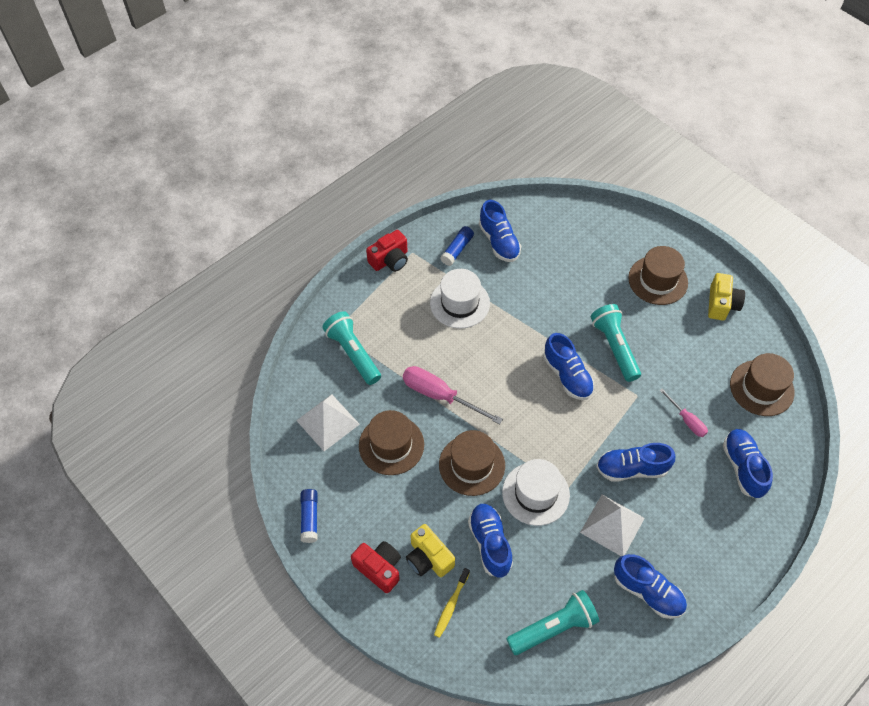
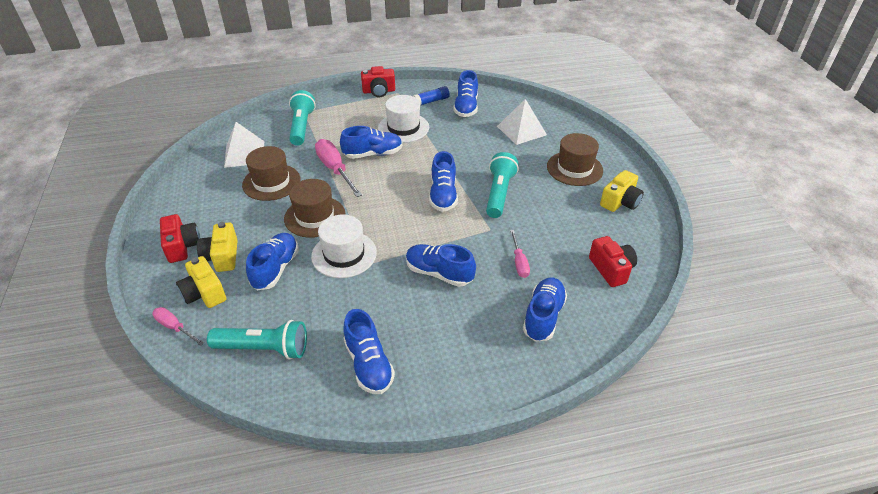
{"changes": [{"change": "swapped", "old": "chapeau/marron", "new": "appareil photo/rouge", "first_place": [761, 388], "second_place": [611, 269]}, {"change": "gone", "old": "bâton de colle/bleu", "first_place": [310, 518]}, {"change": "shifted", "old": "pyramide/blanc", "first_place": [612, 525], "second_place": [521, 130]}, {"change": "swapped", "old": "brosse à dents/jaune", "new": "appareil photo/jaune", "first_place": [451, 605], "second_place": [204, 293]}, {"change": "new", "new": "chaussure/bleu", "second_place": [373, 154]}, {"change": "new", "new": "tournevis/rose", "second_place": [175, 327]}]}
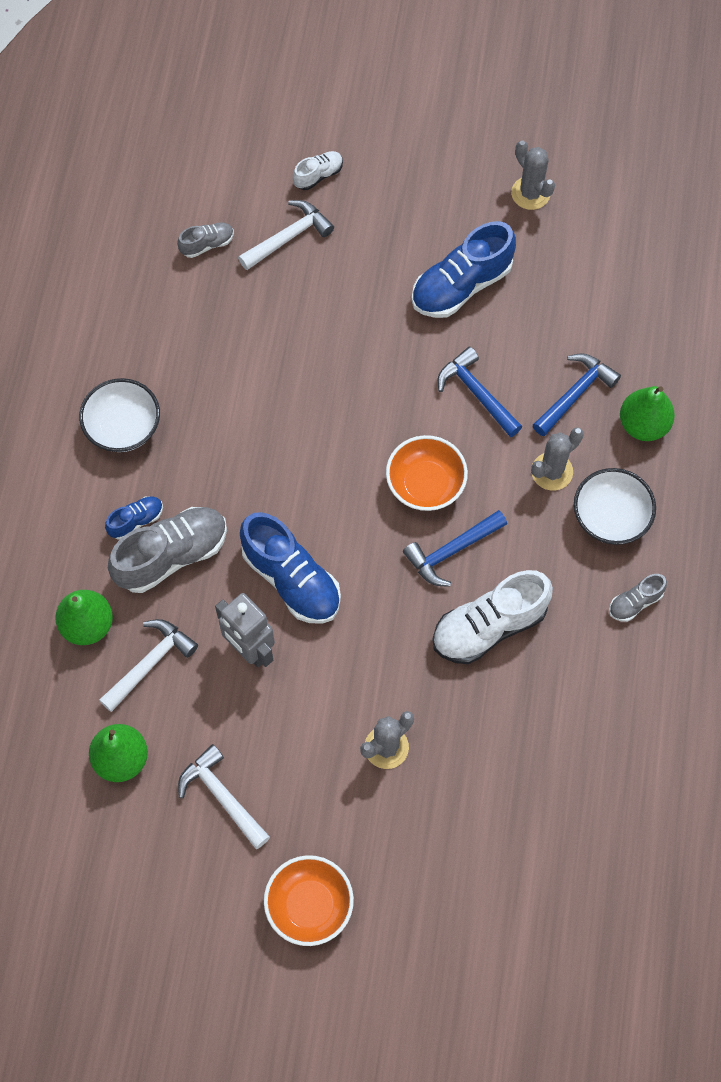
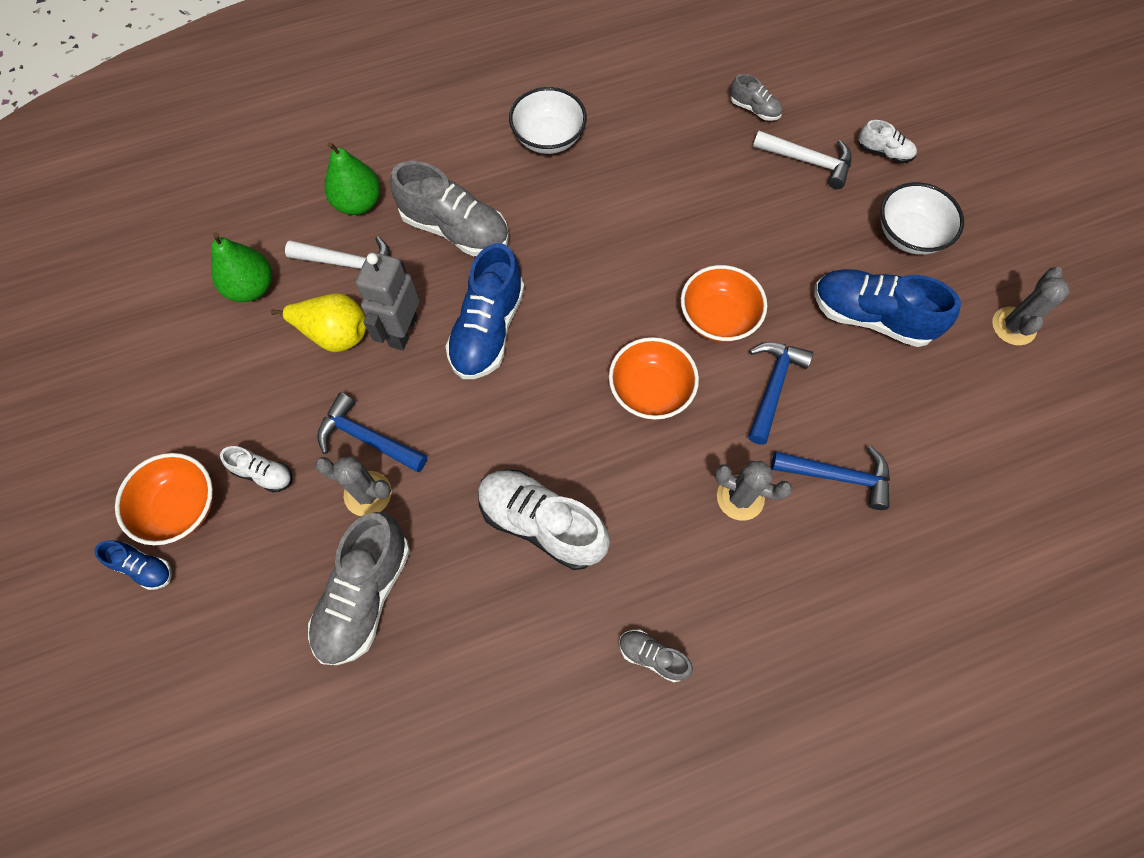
{"changes": [{"change": "gone", "old": "poire/vert", "first_place": [643, 425]}, {"change": "shifted", "old": "bol/blanc", "first_place": [610, 517], "second_place": [909, 234]}, {"change": "shifted", "old": "chaussure/bleu", "first_place": [136, 521], "second_place": [144, 567]}, {"change": "shifted", "old": "marteau/bleu", "first_place": [451, 551], "second_place": [367, 438]}, {"change": "gone", "old": "marteau/blanc", "first_place": [222, 796]}, {"change": "new", "new": "bol/orange", "second_place": [718, 318]}, {"change": "new", "new": "poire/jaune", "second_place": [334, 334]}, {"change": "new", "new": "chaussure/blanc", "second_place": [263, 474]}, {"change": "new", "new": "chaussure/gris", "second_place": [365, 595]}]}
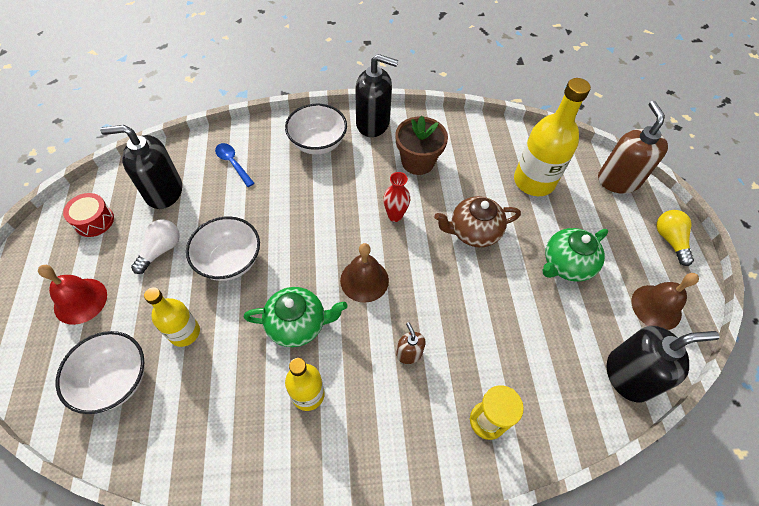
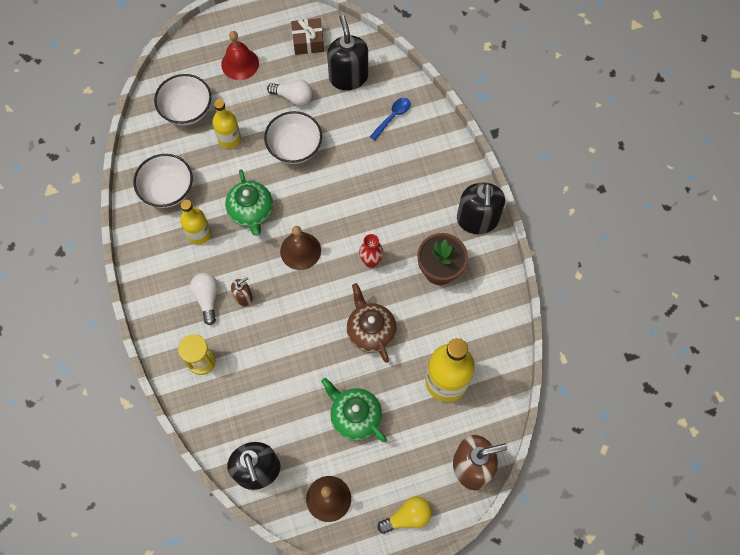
{"changes": [{"change": "shifted", "old": "bol/blanc", "first_place": [318, 143], "second_place": [168, 190]}, {"change": "swapped", "old": "tambour/rouge", "new": "cadeau/marron", "first_place": [94, 221], "second_place": [308, 42]}, {"change": "new", "new": "ampoule/blanc", "second_place": [207, 298]}]}
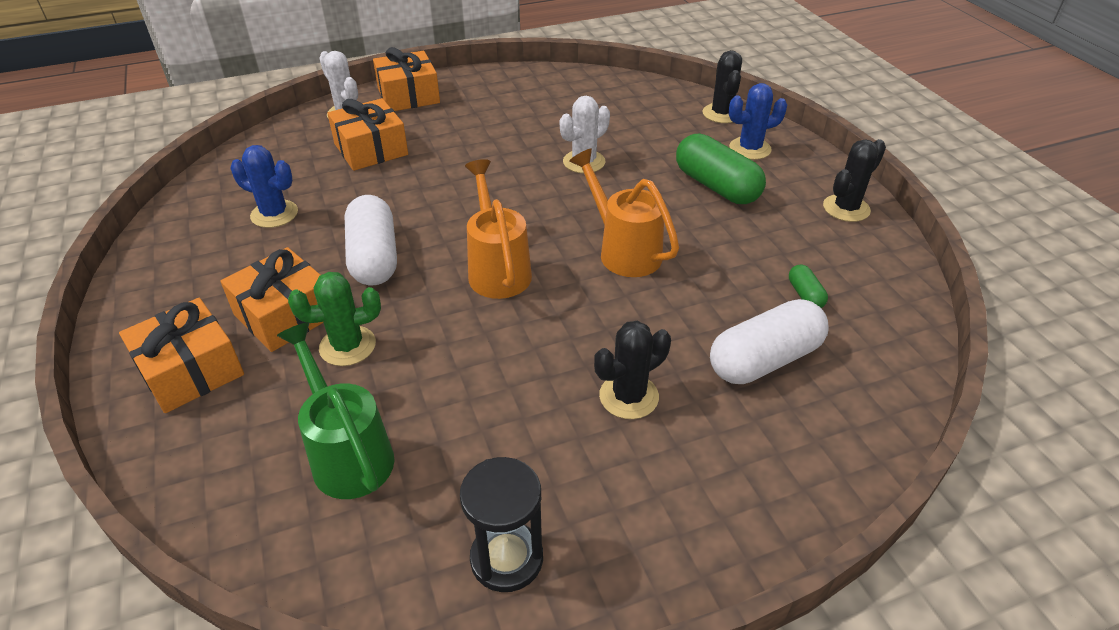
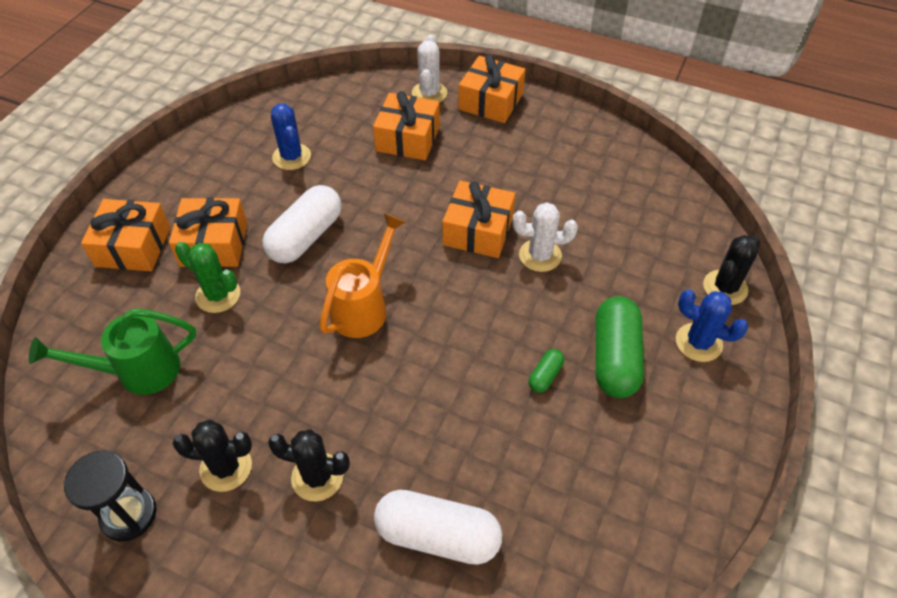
{"changes": [{"change": "shifted", "old": "cactus/noir", "first_place": [846, 208], "second_place": [226, 467]}, {"change": "gone", "old": "arrosoir/orange", "first_place": [624, 251]}, {"change": "shifted", "old": "gélule/vert", "first_place": [805, 295], "second_place": [545, 376]}, {"change": "rotated", "old": "arrosoir/vert", "first_place": [348, 453], "second_place": [138, 371], "degrees": -120}, {"change": "new", "new": "cadeau/orange", "second_place": [478, 231]}]}
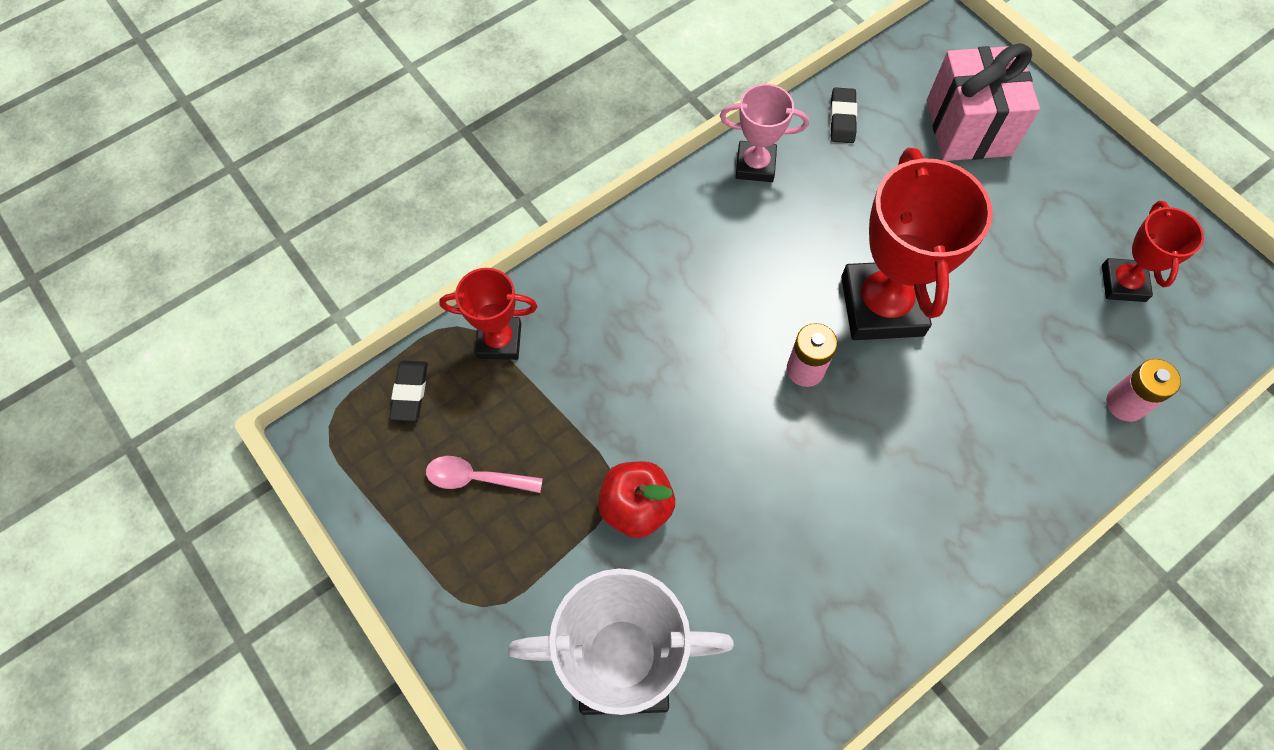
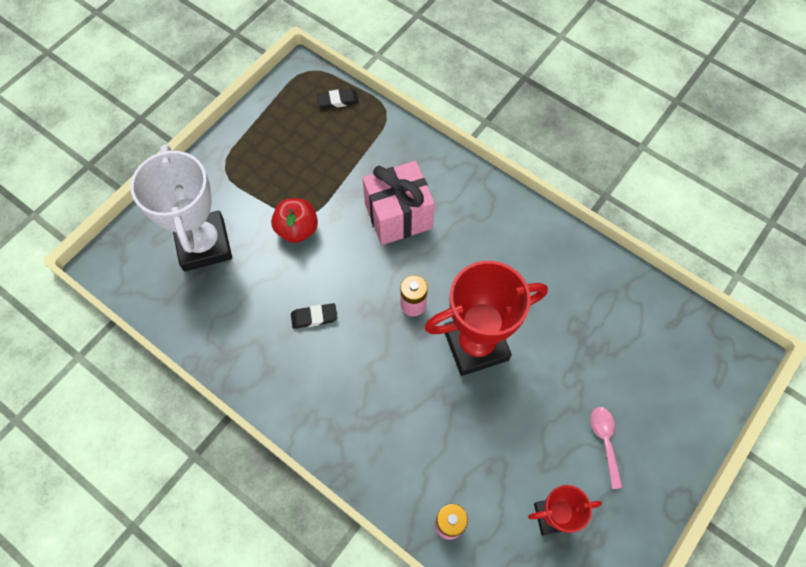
{"changes": [{"change": "shifted", "old": "cadeau/rose", "first_place": [968, 128], "second_place": [398, 216]}, {"change": "gone", "old": "trophée/rose", "first_place": [755, 165]}, {"change": "shifted", "old": "gomme/noir", "first_place": [842, 118], "second_place": [314, 317]}, {"change": "gone", "old": "trophée/rouge", "first_place": [499, 340]}, {"change": "shifted", "old": "cuillère/rose", "first_place": [476, 478], "second_place": [605, 442]}]}
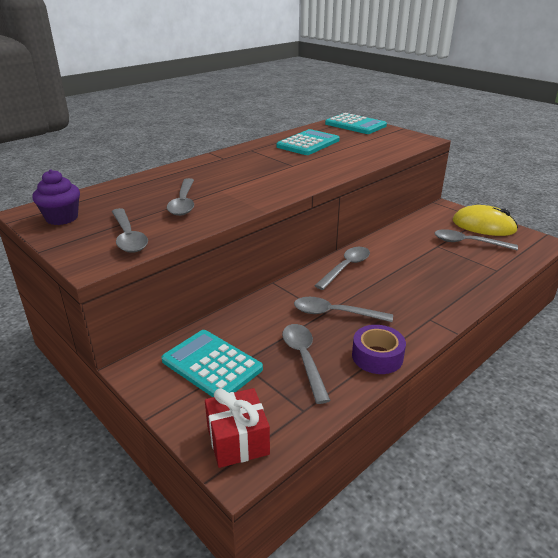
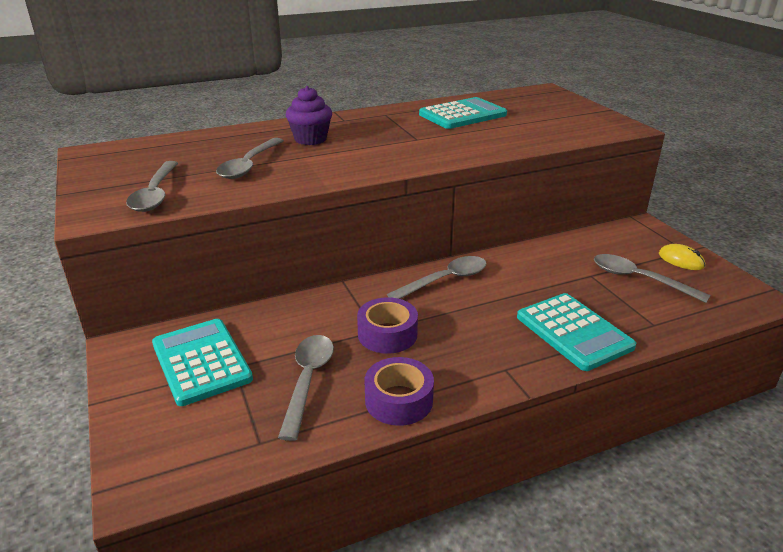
{"changes": [{"change": "shifted", "old": "calculatrice/turquoise", "first_place": [355, 125], "second_place": [573, 332]}, {"change": "shifted", "old": "muffin/violet", "first_place": [62, 218], "second_place": [310, 139]}, {"change": "scaled", "old": "souris/jaune", "first_place": [483, 226], "second_place": [681, 260], "factor": 0.52}, {"change": "swapped", "old": "cuillère/gris", "new": "ruban adhésif/violet", "first_place": [335, 313], "second_place": [387, 334]}, {"change": "gone", "old": "cadeau/rouge", "first_place": [237, 440]}]}
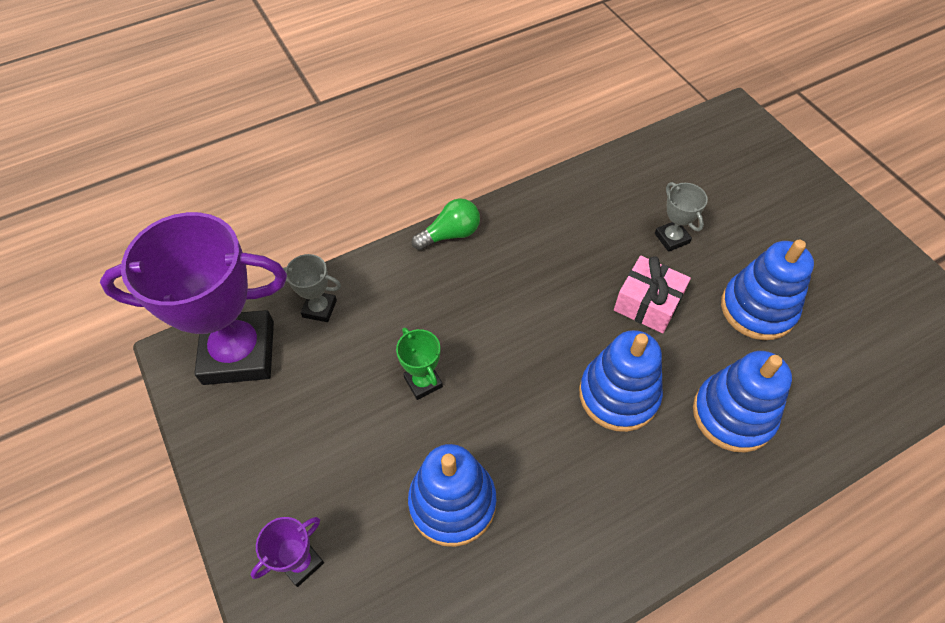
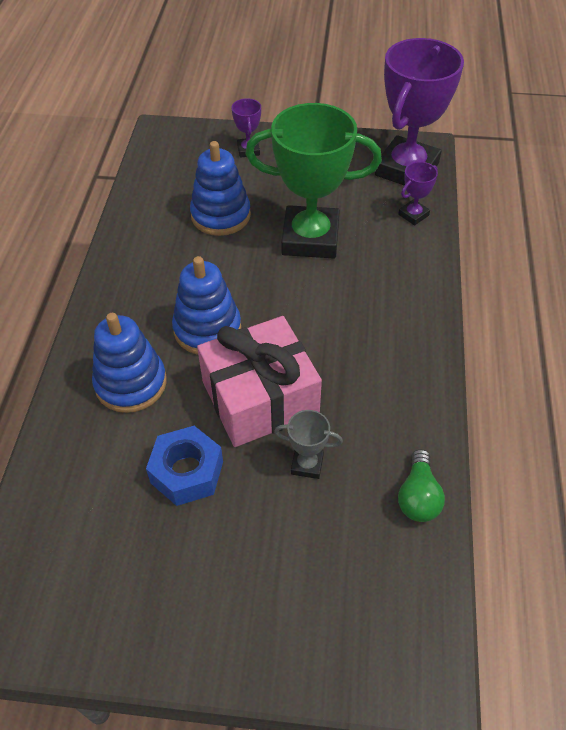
{"changes": [{"change": "shifted", "old": "ampoule/vert", "first_place": [450, 234], "second_place": [418, 496]}, {"change": "swapped", "old": "jouet à empiler/bleu", "new": "écrou/bleu", "first_place": [757, 309], "second_place": [187, 472]}, {"change": "repainted", "old": "trophée/gris", "new": "trophée/violet", "first_place": [319, 308], "second_place": [413, 215]}, {"change": "scaled", "old": "cadeau/rose", "first_place": [647, 303], "second_place": [260, 397], "factor": 1.75}, {"change": "scaled", "old": "trophée/vert", "first_place": [423, 382], "second_place": [310, 238], "factor": 2.35}]}
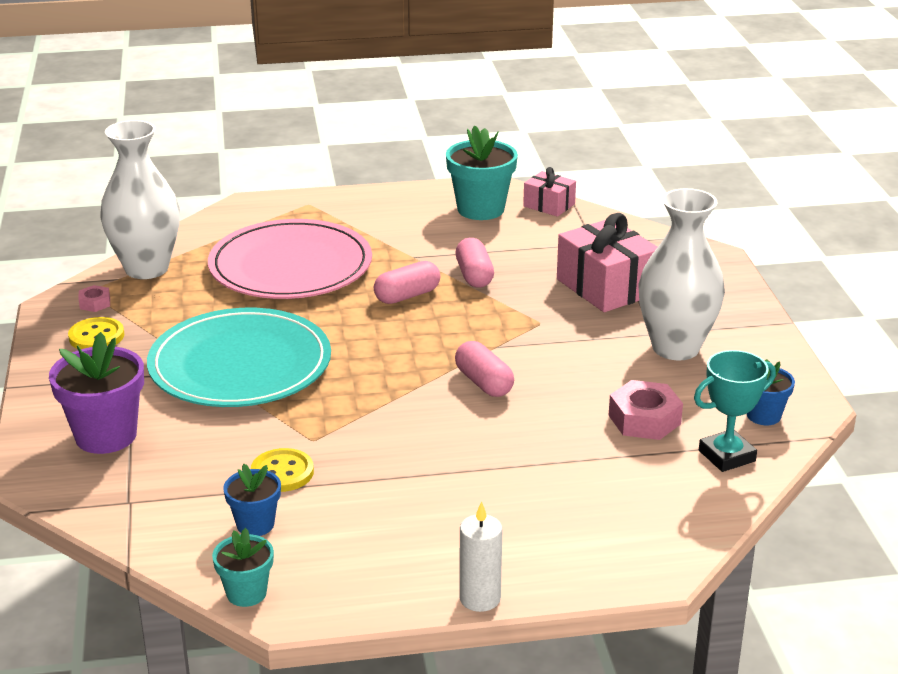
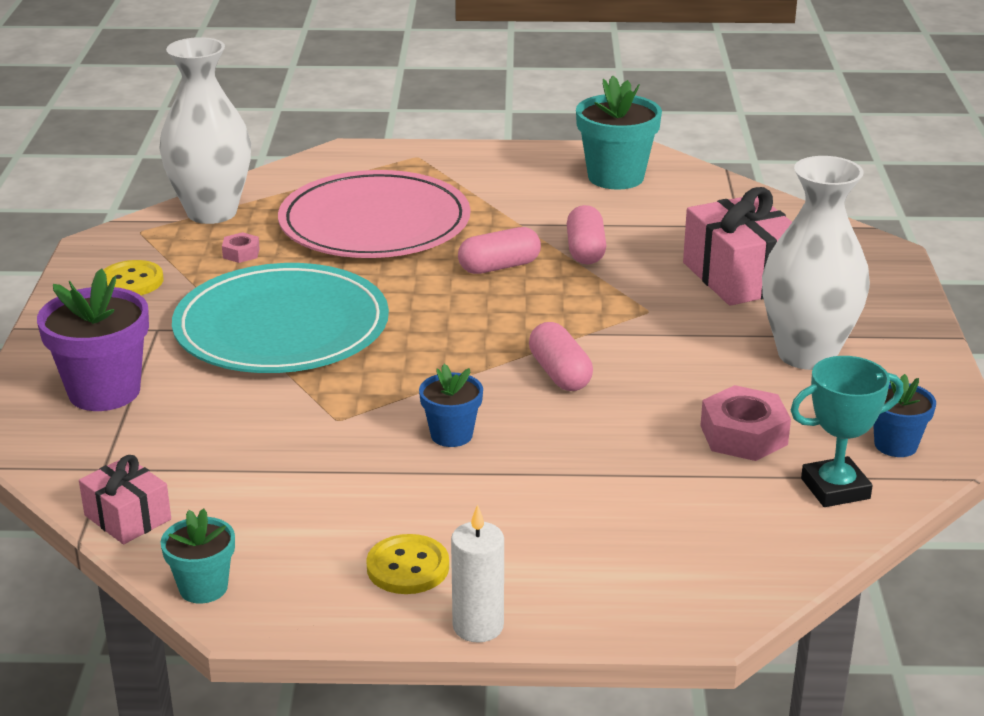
{"changes": [{"change": "shifted", "old": "cadeau/rose", "first_place": [549, 205], "second_place": [128, 517]}, {"change": "shifted", "old": "écrou/rose", "first_place": [95, 303], "second_place": [241, 253]}, {"change": "shifted", "old": "bouton/jaune", "first_place": [282, 472], "second_place": [408, 567]}, {"change": "shifted", "old": "pot de fleurs/bleu", "first_place": [255, 524], "second_place": [451, 435]}]}
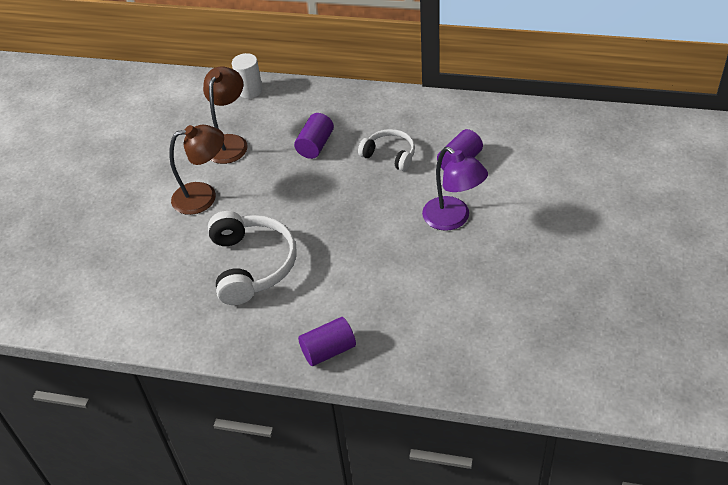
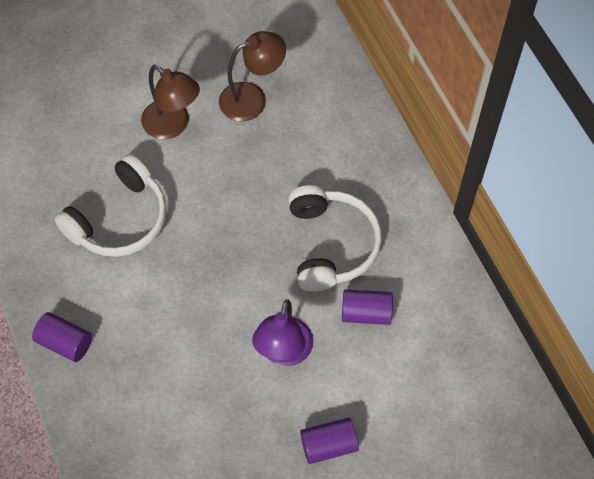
{"changes": [{"change": "gone", "old": "cylindre/blanc", "first_place": [250, 90]}, {"change": "shifted", "old": "cylindre/violet", "first_place": [315, 145], "second_place": [328, 445]}, {"change": "scaled", "old": "casque audio/blanc", "first_place": [390, 155], "second_place": [331, 244], "factor": 1.69}]}
